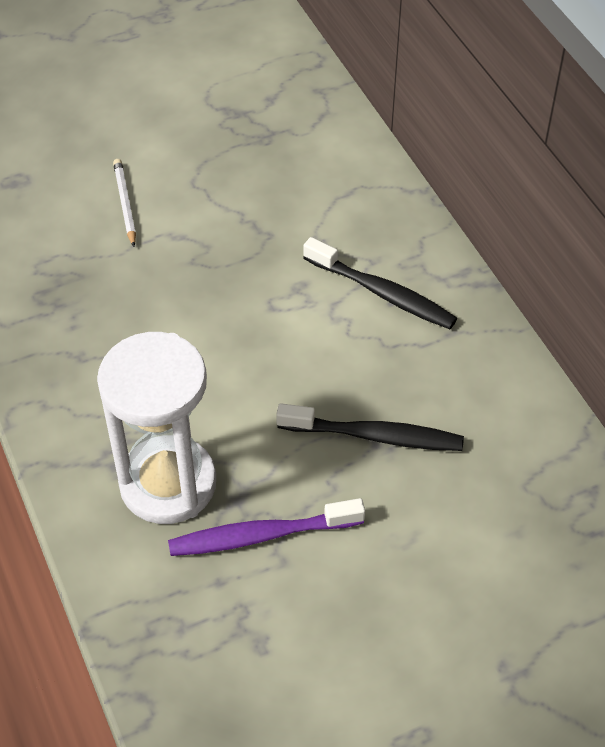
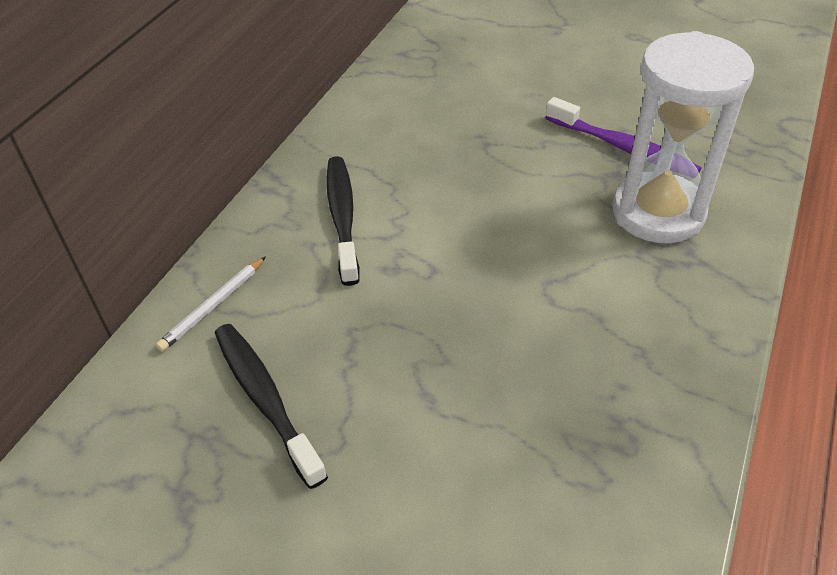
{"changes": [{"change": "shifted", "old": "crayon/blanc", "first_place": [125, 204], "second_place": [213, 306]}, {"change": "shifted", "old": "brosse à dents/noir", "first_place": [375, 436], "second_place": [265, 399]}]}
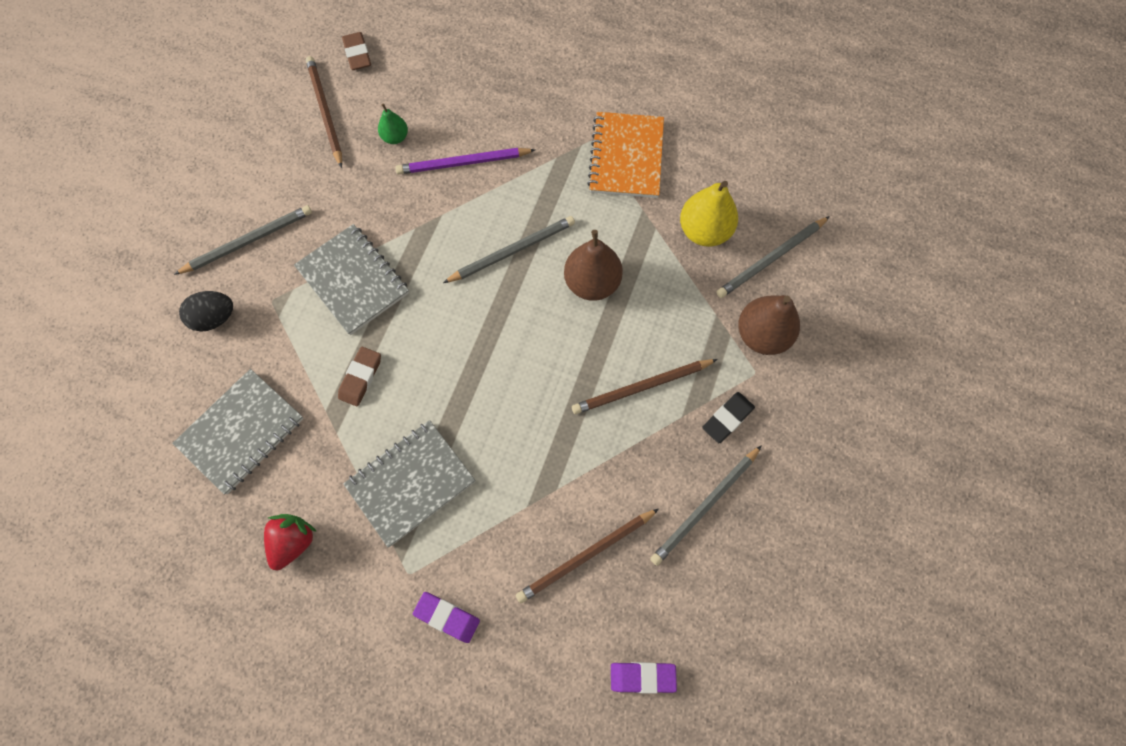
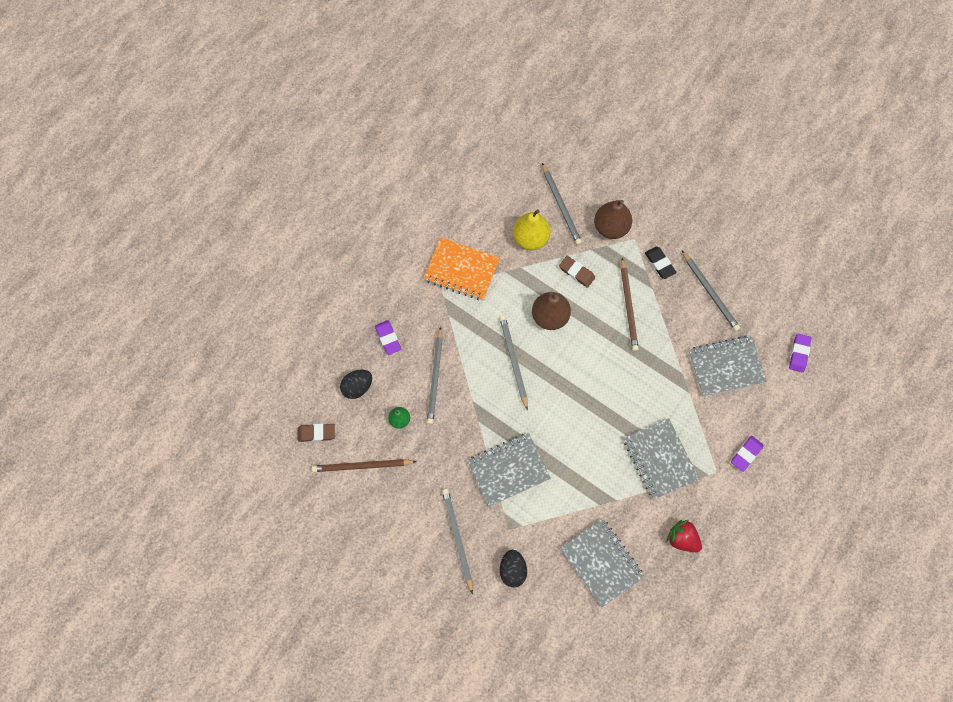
{"changes": [{"change": "repainted", "old": "crayon/violet", "new": "crayon/gris", "first_place": [463, 163], "second_place": [435, 377]}, {"change": "shifted", "old": "gomme/marron", "first_place": [360, 377], "second_place": [576, 272]}, {"change": "swapped", "old": "crayon/marron", "new": "carnet/gris", "first_place": [585, 556], "second_place": [726, 366]}, {"change": "new", "new": "gomme/violet", "second_place": [388, 338]}, {"change": "new", "new": "œuf/noir", "second_place": [357, 387]}]}
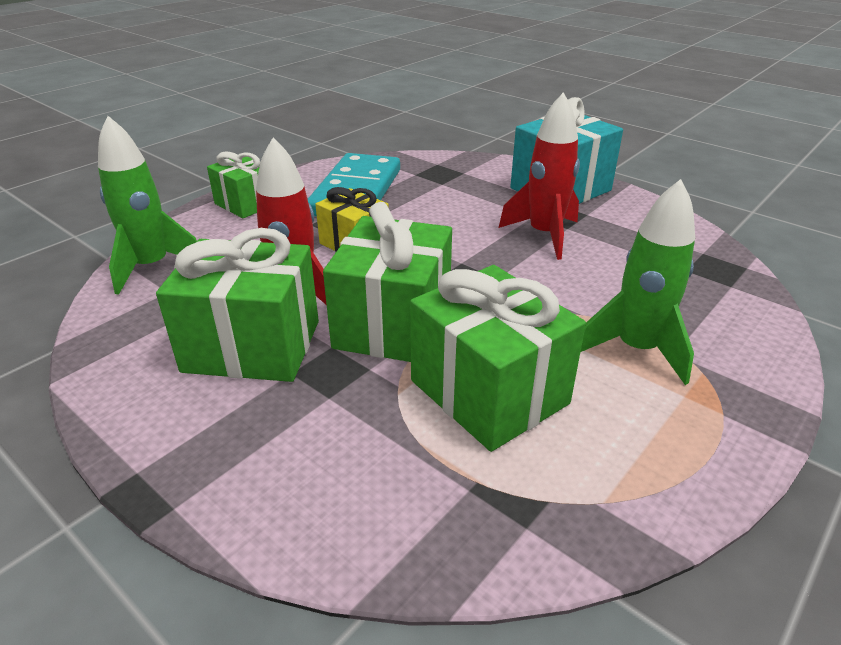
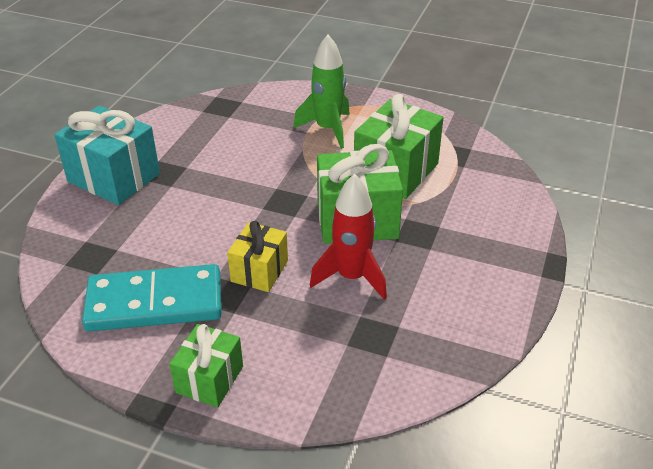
{"changes": [{"change": "gone", "old": "fusée/rouge", "first_place": [544, 235]}, {"change": "gone", "old": "fusée/vert", "first_place": [152, 267]}, {"change": "gone", "old": "cadeau/vert", "first_place": [252, 346]}]}
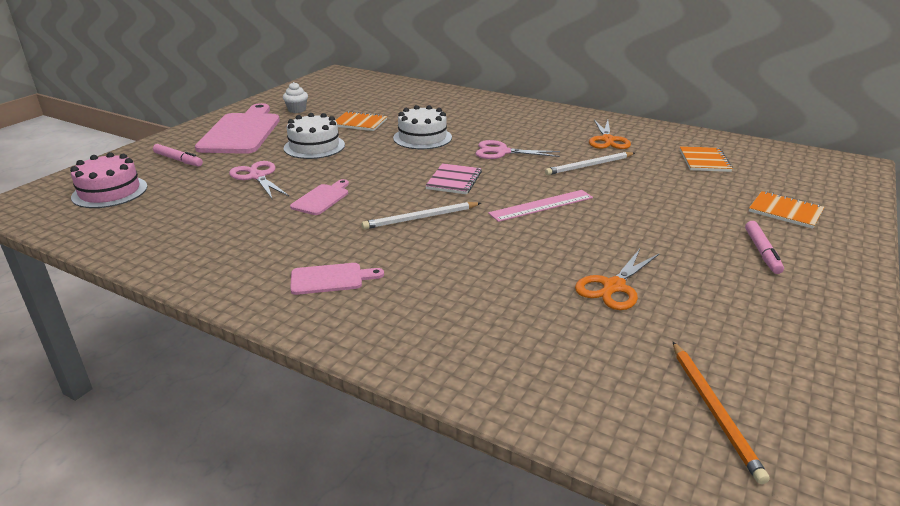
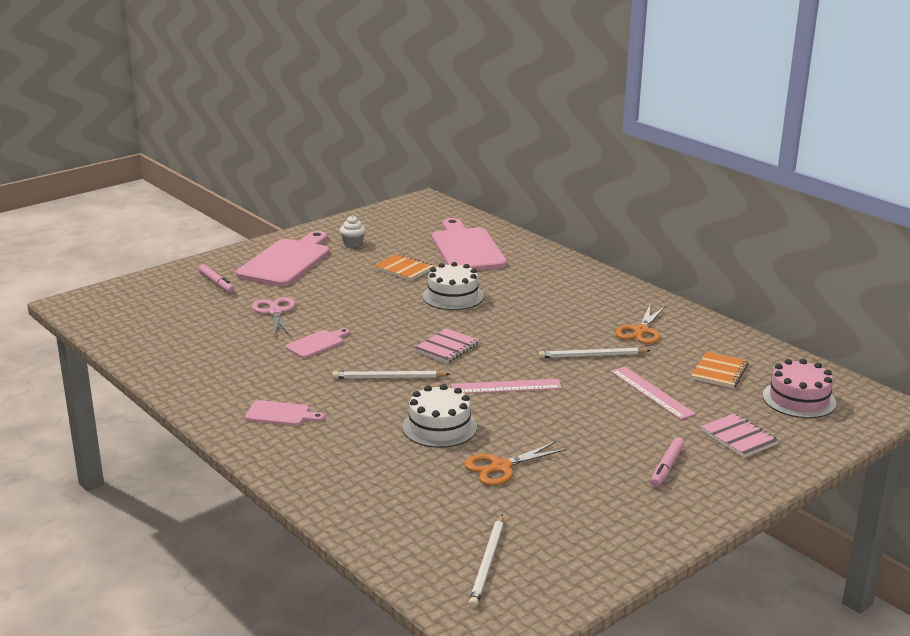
{"changes": [{"change": "shifted", "old": "gâteau/blanc", "first_place": [314, 146], "second_place": [439, 427]}, {"change": "gone", "old": "ciseaux/rose", "first_place": [502, 152]}, {"change": "shifted", "old": "gâteau/rose", "first_place": [110, 192], "second_place": [799, 399]}, {"change": "repainted", "old": "carnet/orange", "new": "carnet/rose", "first_place": [785, 211], "second_place": [738, 437]}, {"change": "repainted", "old": "crayon/orange", "new": "crayon/blanc", "first_place": [714, 410], "second_place": [487, 563]}, {"change": "new", "new": "planche à découper/rose", "second_place": [466, 248]}, {"change": "new", "new": "règle/rose", "second_place": [652, 392]}]}
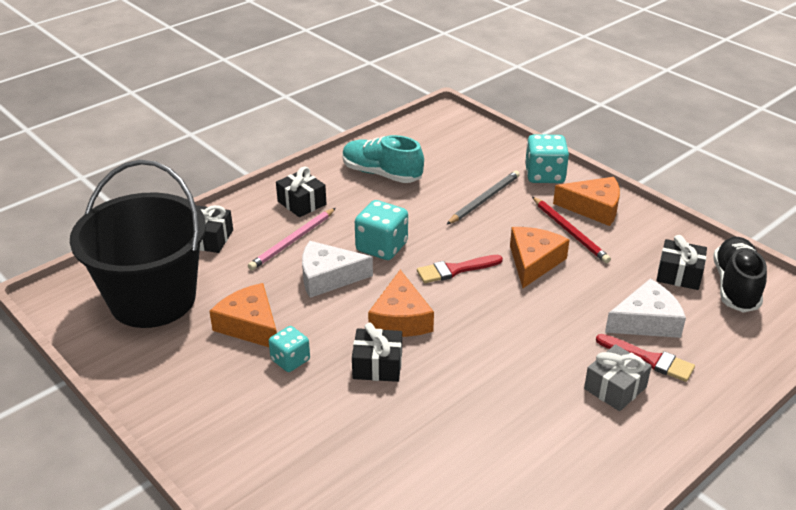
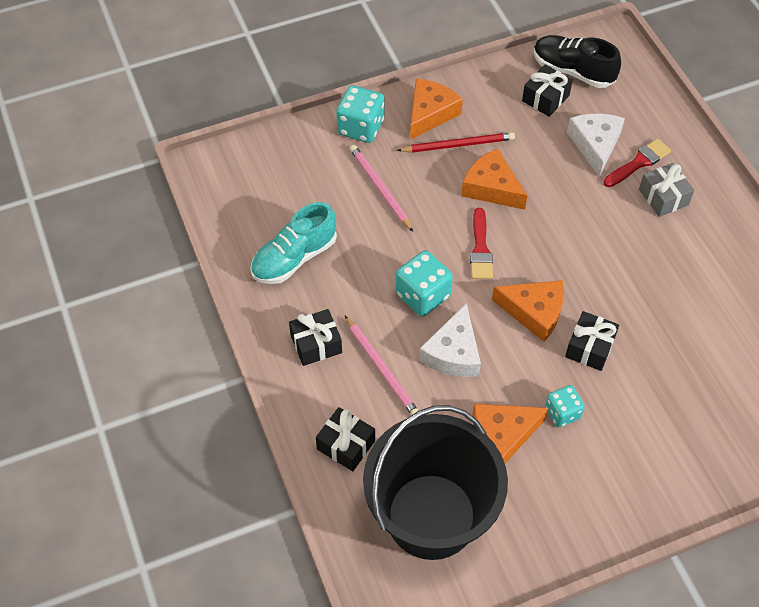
{"changes": [{"change": "repainted", "old": "crayon/gris", "new": "crayon/rose", "first_place": [484, 199], "second_place": [380, 188]}]}
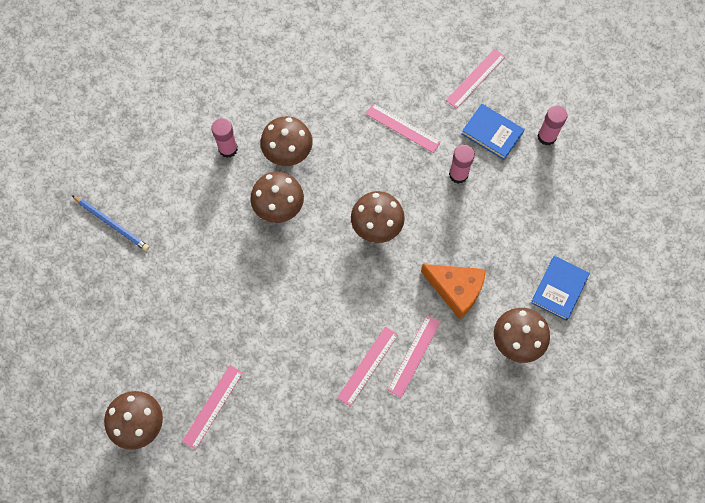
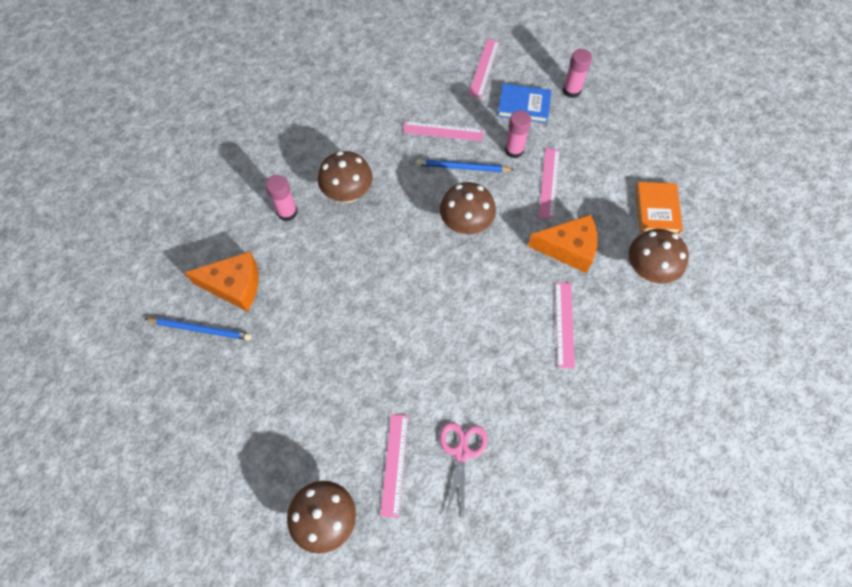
{"changes": [{"change": "gone", "old": "champignon/marron", "first_place": [279, 208]}, {"change": "repainted", "old": "livre/bleu", "new": "livre/orange", "first_place": [559, 289], "second_place": [657, 209]}, {"change": "shifted", "old": "règle/rose", "first_place": [368, 366], "second_place": [549, 183]}, {"change": "new", "new": "crayon/bleu", "second_place": [463, 167]}, {"change": "new", "new": "fromage/orange", "second_place": [234, 286]}, {"change": "new", "new": "ciseaux/rose", "second_place": [461, 452]}]}
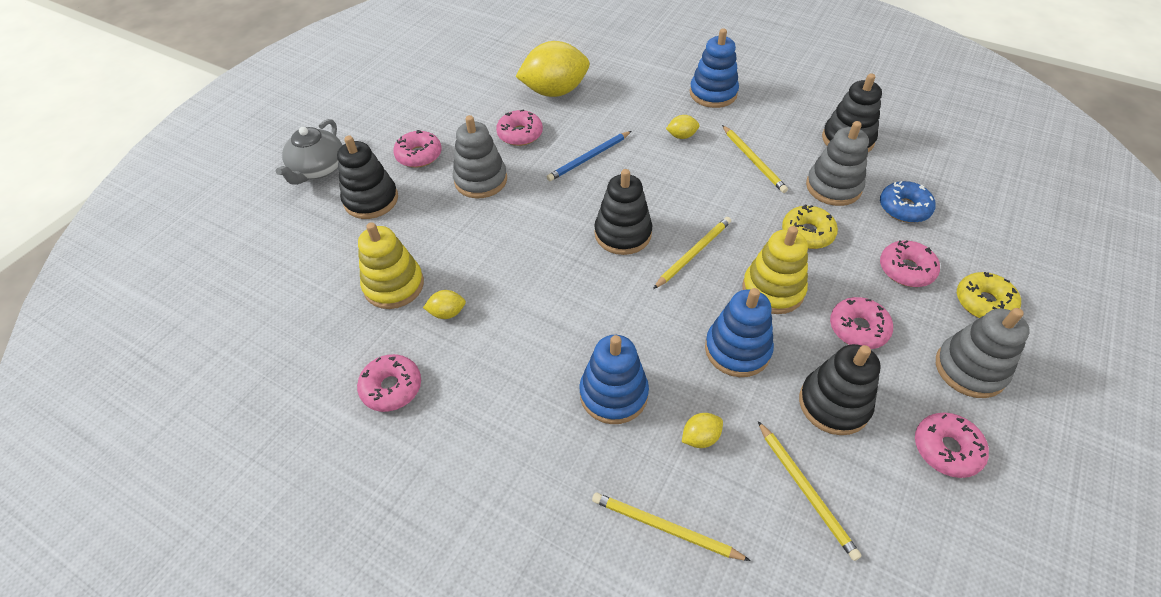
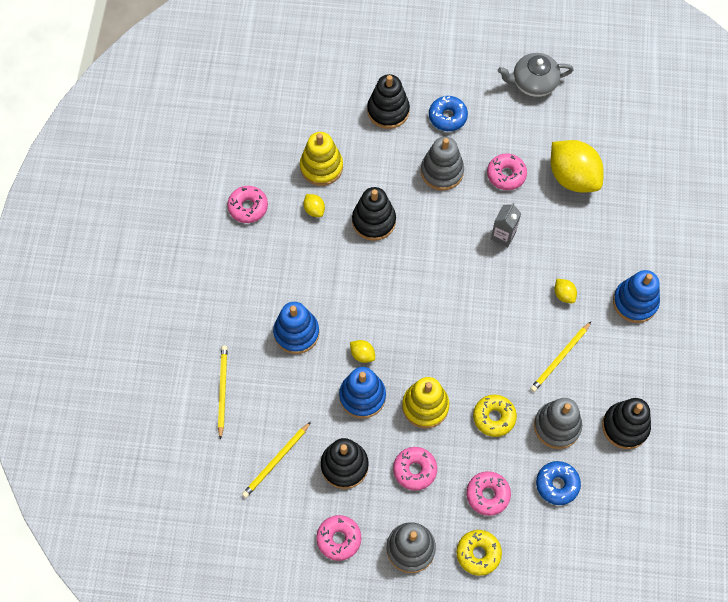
{"changes": [{"change": "shifted", "old": "théière/gris", "first_place": [318, 169], "second_place": [533, 82]}, {"change": "repainted", "old": "beignet/rose", "new": "beignet/bleu", "first_place": [419, 155], "second_place": [447, 117]}, {"change": "swapped", "old": "crayon/bleu", "new": "brique de lait/gris", "first_place": [589, 158], "second_place": [503, 236]}, {"change": "shifted", "old": "jouet à empiler/noir", "first_place": [623, 234], "second_place": [374, 221]}, {"change": "gone", "old": "crayon/jaune", "first_place": [693, 253]}, {"change": "shifted", "old": "citron/jaune", "first_place": [700, 437], "second_place": [362, 354]}]}
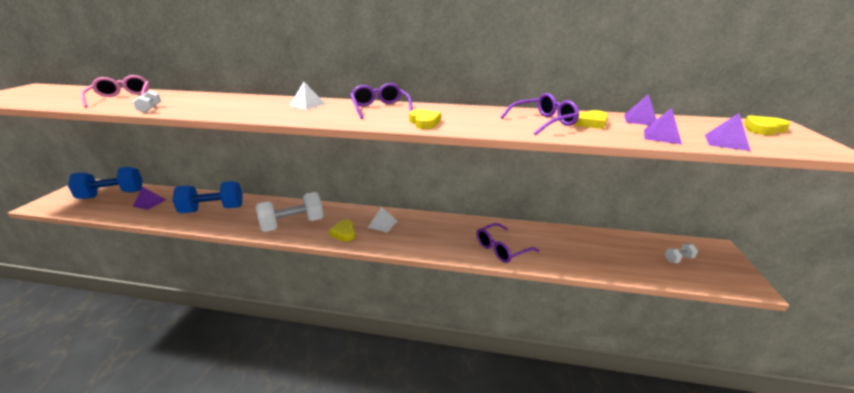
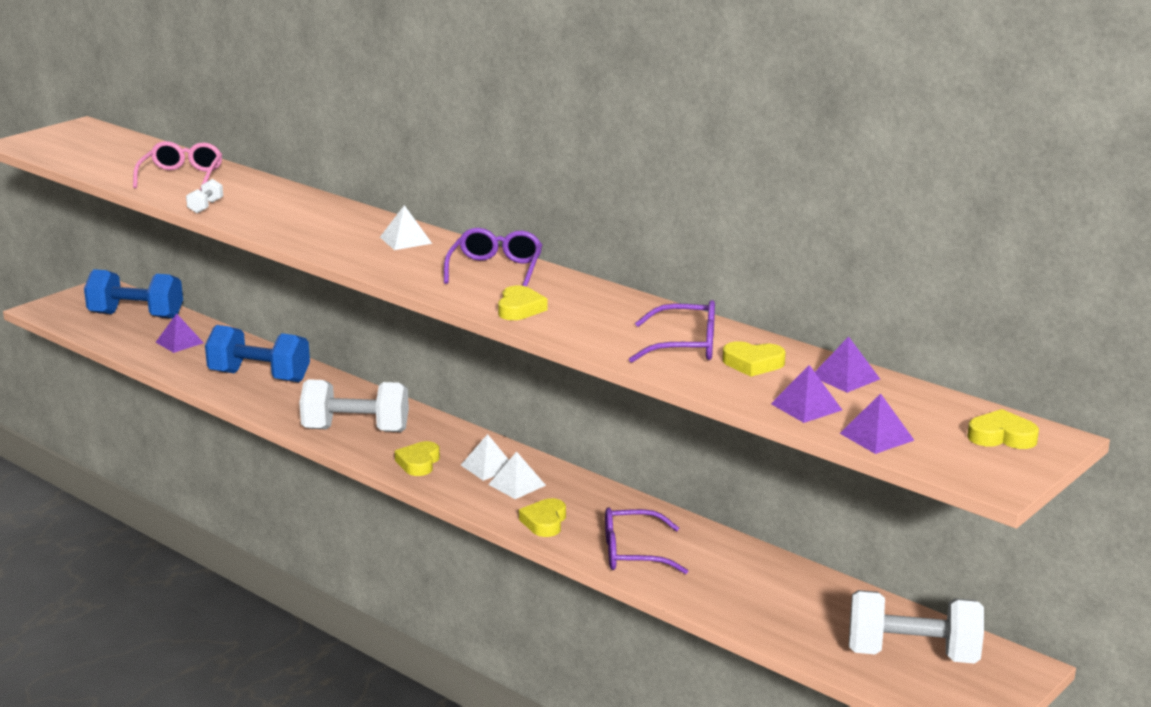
{"changes": [{"change": "scaled", "old": "haltère/blanc", "first_place": [678, 259], "second_place": [912, 655], "factor": 2.34}, {"change": "new", "new": "pyramide/blanc", "second_place": [517, 485]}, {"change": "new", "new": "cœur/jaune", "second_place": [544, 522]}]}
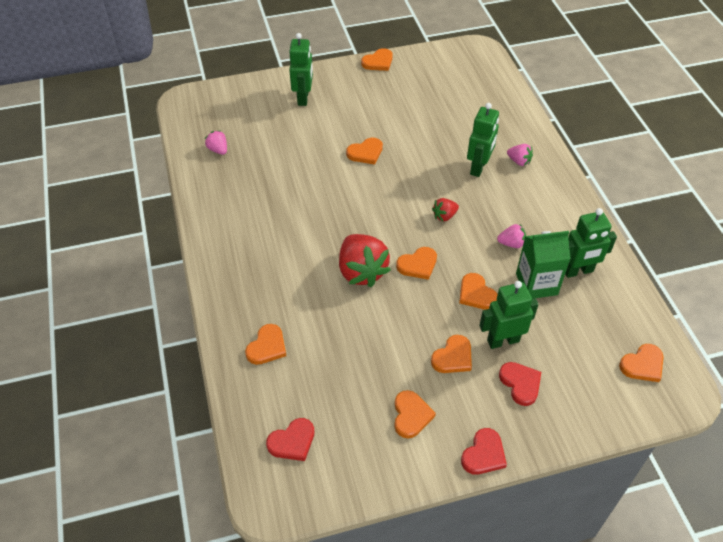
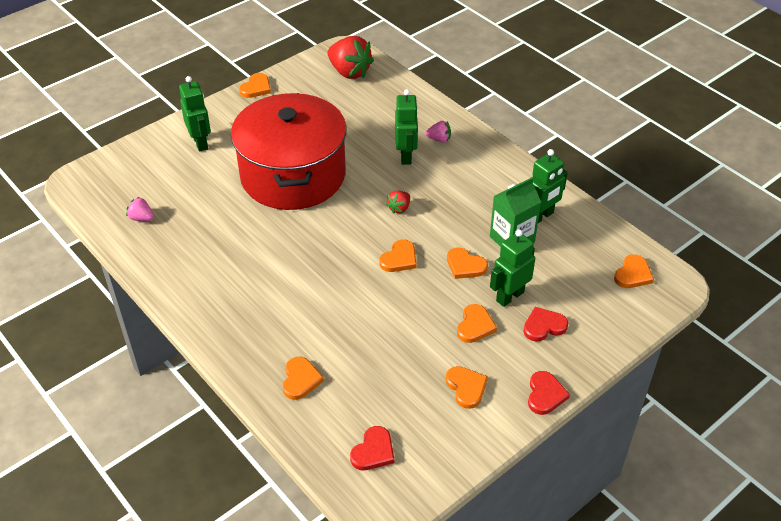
{"changes": [{"change": "swapped", "old": "cœur/orange", "new": "marmite/rouge", "first_place": [365, 153], "second_place": [293, 175]}, {"change": "gone", "old": "fraise/rose", "first_place": [511, 243]}, {"change": "shifted", "old": "fraise/rouge", "first_place": [361, 271], "second_place": [349, 72]}, {"change": "rotated", "old": "cœur/rouge", "first_place": [520, 384], "second_place": [544, 326], "degrees": -60}]}
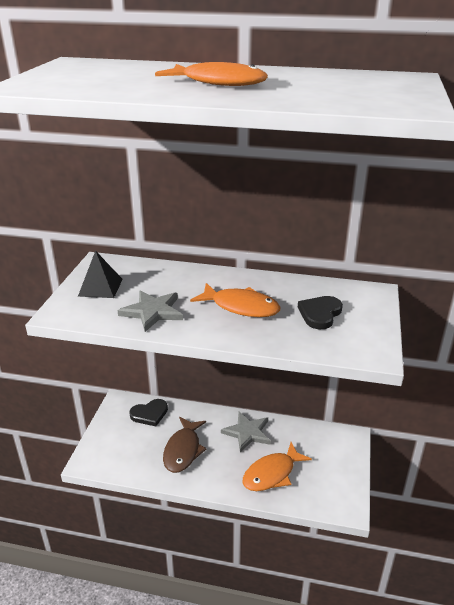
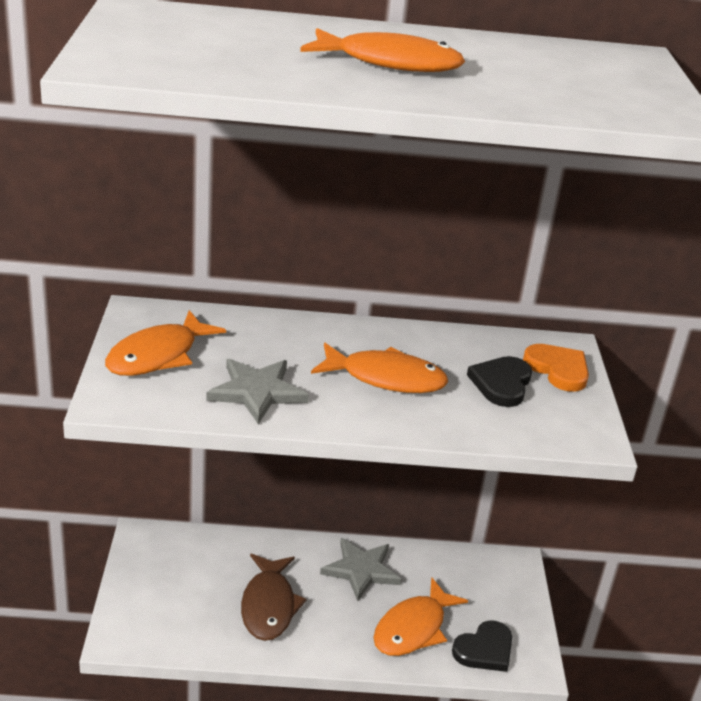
{"changes": [{"change": "swapped", "old": "pyramide/noir", "new": "poisson/orange", "first_place": [100, 287], "second_place": [158, 355]}, {"change": "shifted", "old": "cœur/noir", "first_place": [149, 414], "second_place": [484, 649]}, {"change": "new", "new": "cœur/orange", "second_place": [558, 369]}]}
